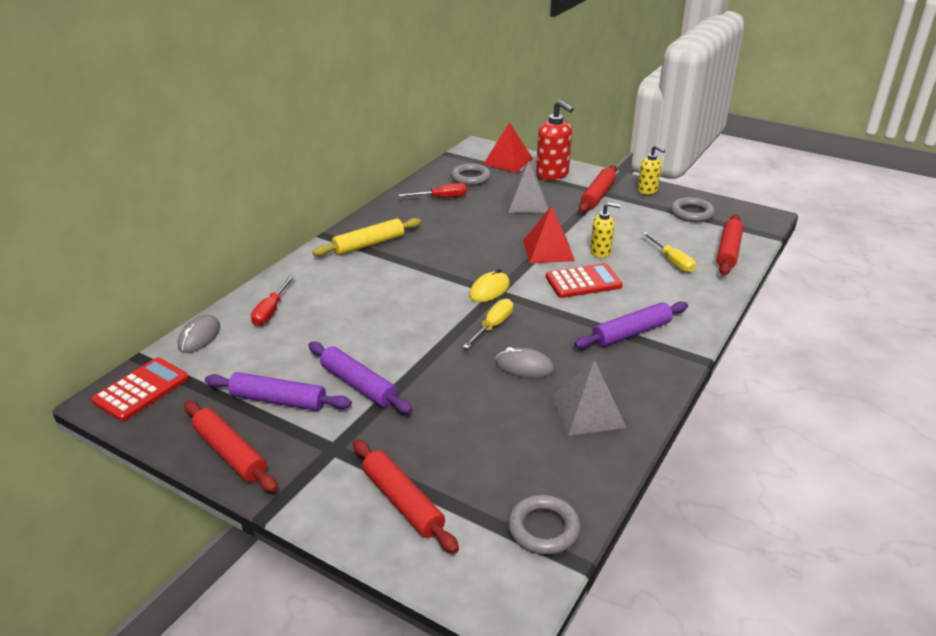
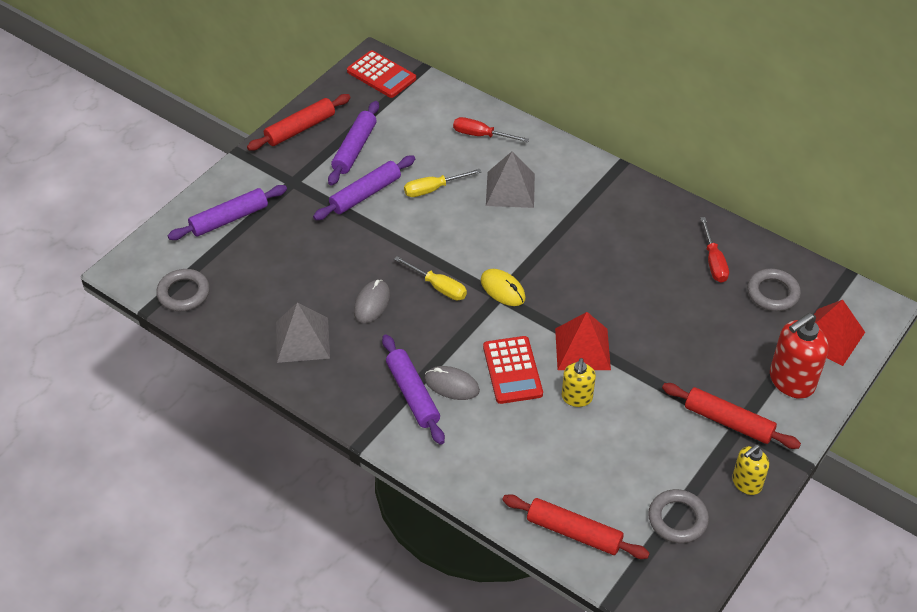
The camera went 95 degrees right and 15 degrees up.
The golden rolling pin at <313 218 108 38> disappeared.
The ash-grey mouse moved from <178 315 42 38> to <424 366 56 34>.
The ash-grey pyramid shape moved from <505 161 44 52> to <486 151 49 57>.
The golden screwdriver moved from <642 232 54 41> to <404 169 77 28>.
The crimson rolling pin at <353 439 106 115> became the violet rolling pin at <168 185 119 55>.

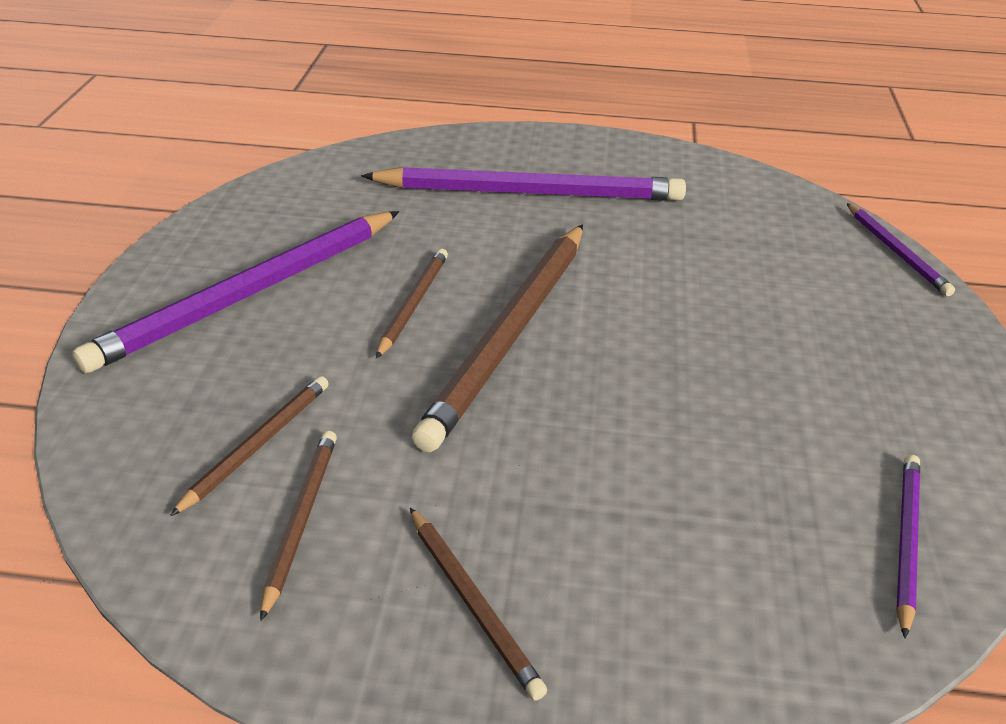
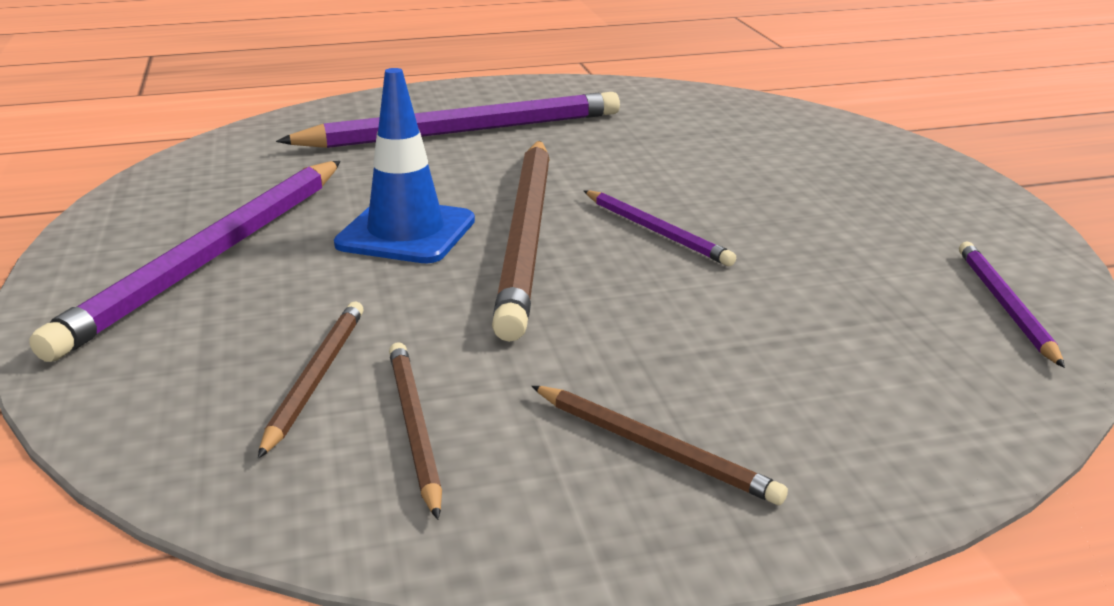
The camera went 20 degrees left and 10 degrees down.
The violet lead pencil moved from <847 203 108 93> to <584 190 152 76>.
The dark brown lead pencil at <376 249 72 110> was replaced by the cobalt safety cone at <334 68 141 195>.

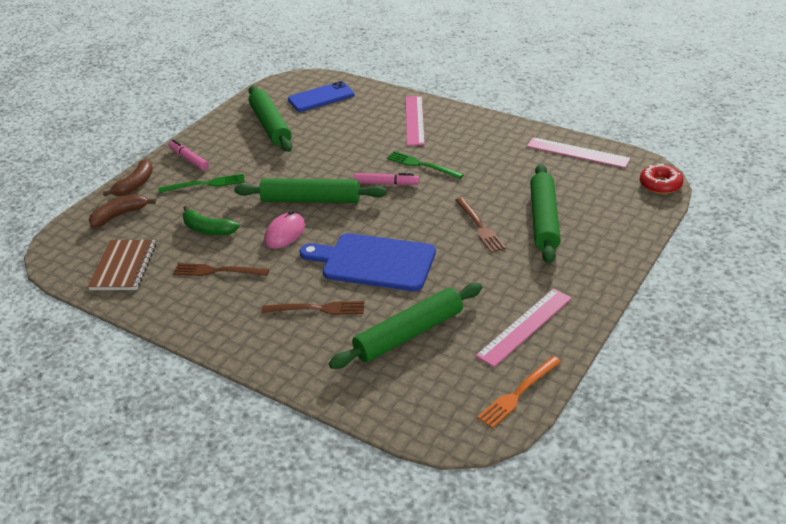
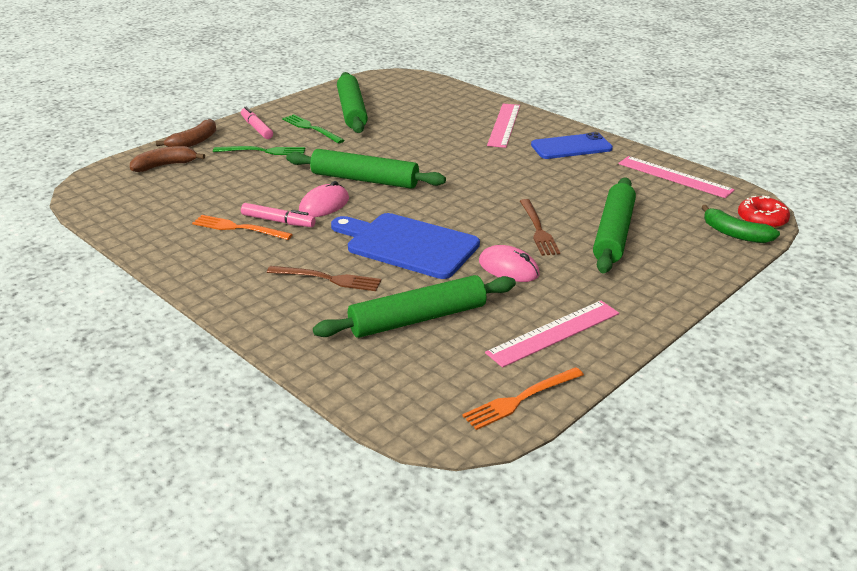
The camera went 10 degrees right and 5 degrees down.
The dark brown exercise book at <88 240 68 50> disappeared.
The rose-pink mouse at <479 245 61 37> appeared.
The green banana moved from <183 206 57 29> to <701 205 79 38>.
The cobalt phone moved from <288 81 67 31> to <531 132 82 27>.
The rose-pink marker pen moved from <354 173 65 12> to <241 203 75 24>.
The green dinner fork moved from <386 151 78 28> to <282 114 63 30>.
The dark brown dinner fork at <173 263 96 13> became the bright orange dinner fork at <192 215 101 25>.

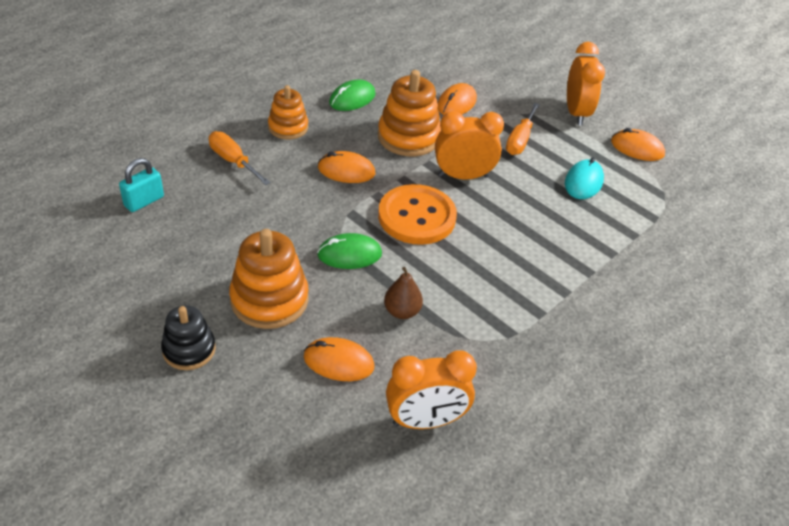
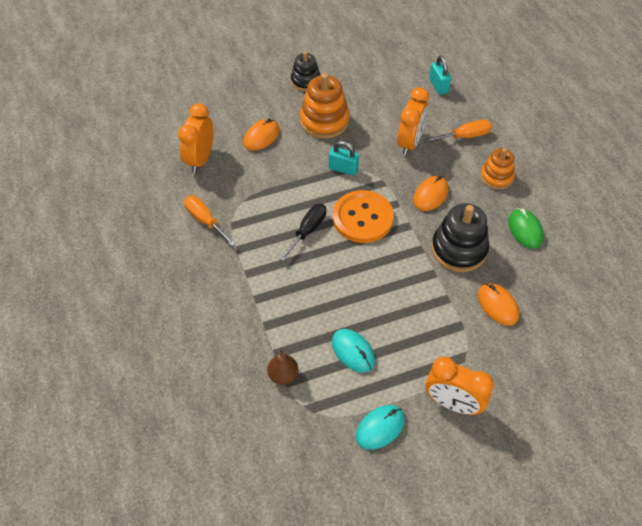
The camera went 120 degrees right and 10 degrees up.
The ebony screwdriver at <279 204 47 57> appeared.
The dark brown pear moved from <384 267 39 52> to <267 349 31 36>.
The bright orange clock moved from <435 111 69 69> to <397 87 32 69>.
The bright orange screwdriver moved from <506 103 34 52> to <184 196 52 50>.
The green mouse at <317 233 65 36> was replaced by the teal lock at <329 141 30 35>.
The bright orange ring stacker at <378 70 63 86> became the ebony ring stacker at <432 203 57 69>.
The bright orange mouse at <611 128 54 33> became the teal mouse at <356 405 49 45>.

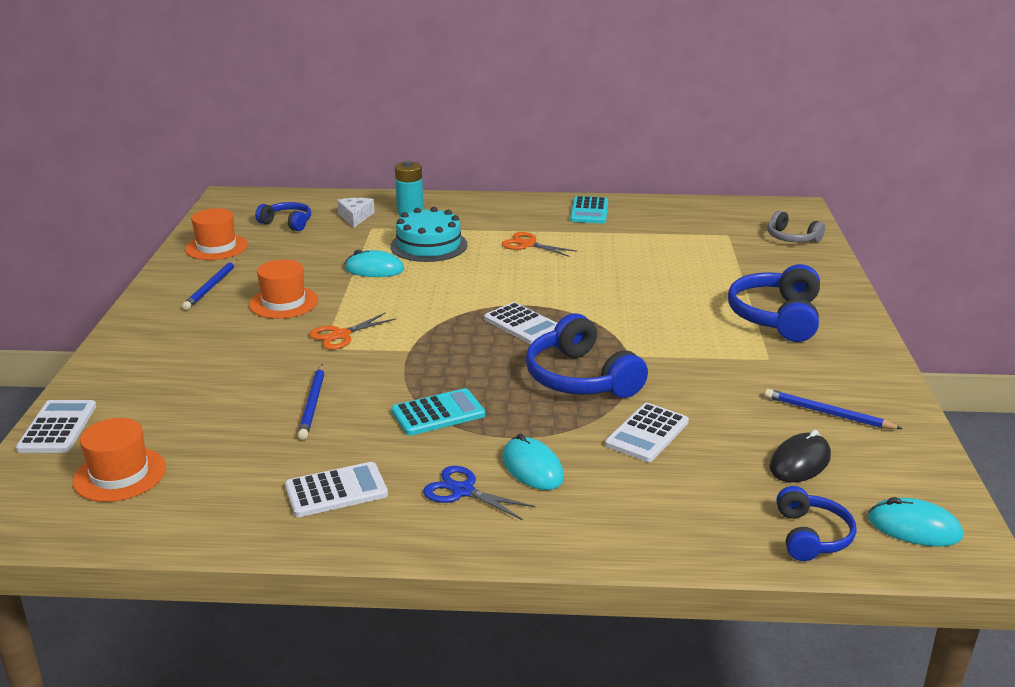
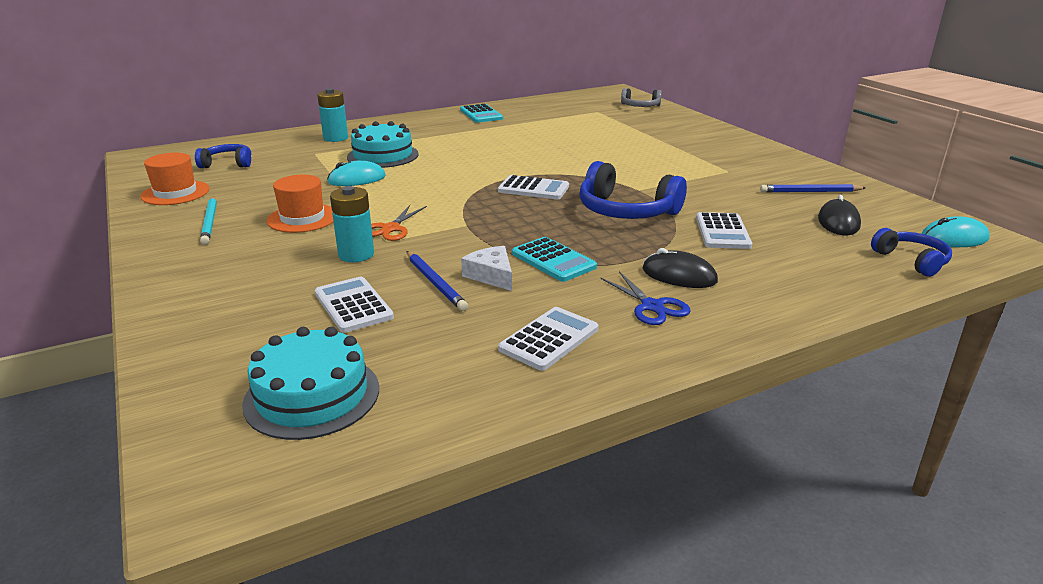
The camera went 30 degrees left and 0 degrees up.
The bright orange pair of scissors at <502 232 75 25> disappeared.
The cobalt headphones at <728 264 92 78> disappeared.
The teal battery at <330 186 44 76> appeared.
The white calculator moved from <16 400 80 53> to <315 277 79 56>.
The white cheese wedge moved from <337 198 38 29> to <461 246 51 45>.
The bright orange top hat at <73 418 93 84> was replaced by the teal layer cake at <242 327 137 113>.
The cobalt lead pencil at <182 260 55 50> became the teal lead pencil at <200 196 17 49>.
The teal mouse at <502 433 62 57> became the ebony mouse at <643 248 75 40>.
The teal calculator at <391 388 94 47> turned 105 degrees clockwise.
The cobalt pair of scissors at <423 466 113 54> turned 120 degrees counterclockwise.

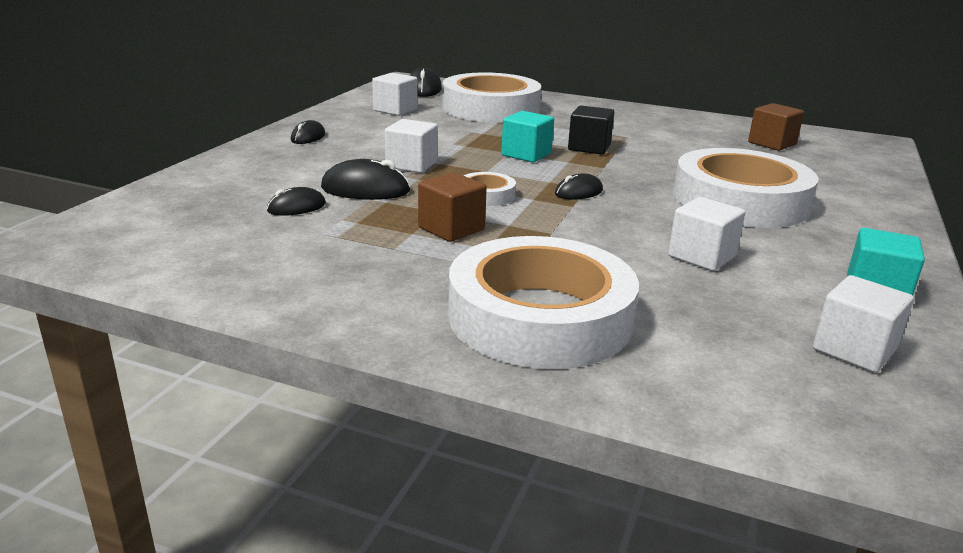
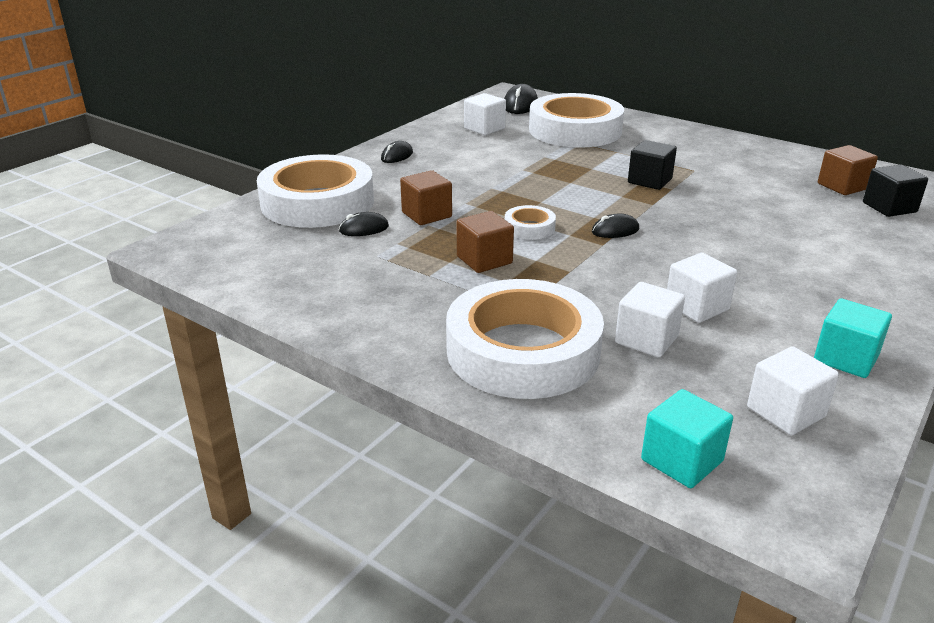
The camera went 15 degrees right and 5 degrees up.
The ebony block at <863 165 65 52> appeared.
The white block moved from <385 119 53 54> to <615 282 70 76>.
The teal block moved from <501 111 53 51> to <641 389 92 99>.
The white sticky tape moved from <673 148 145 80> to <257 154 117 74>.
The ebony mouse at <321 159 89 41> was replaced by the dark brown block at <400 170 52 55>.

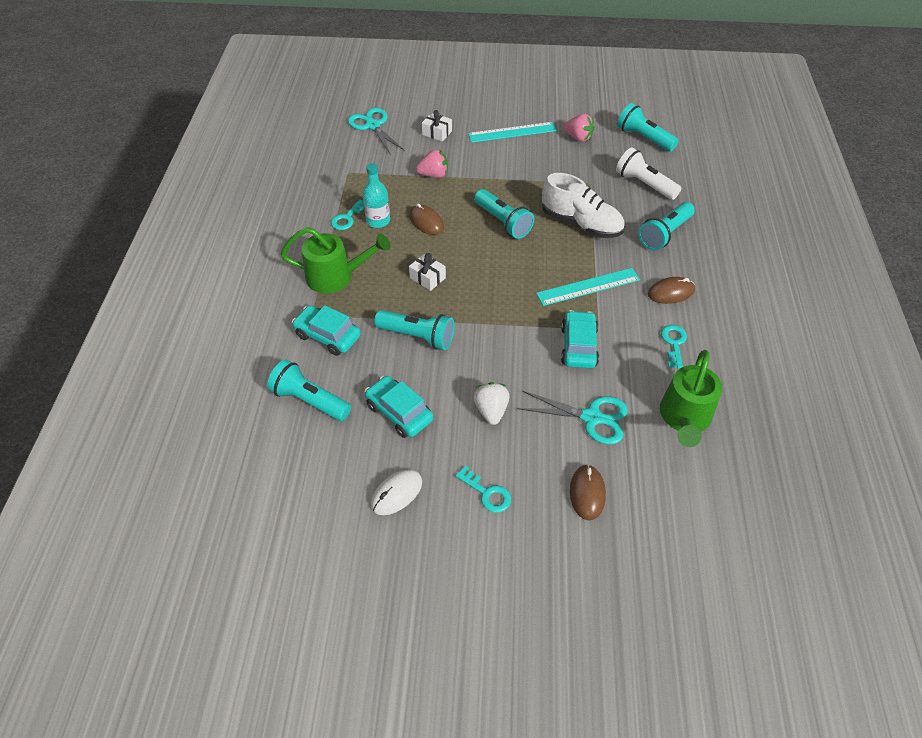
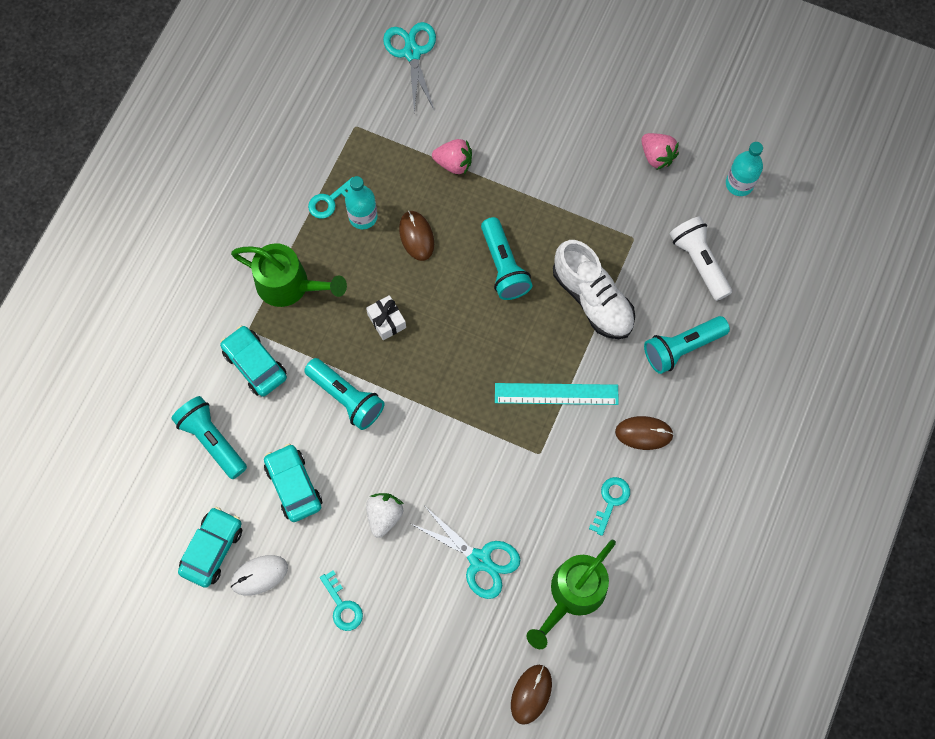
The camera went 20 degrees right and 20 degrees up.
The white present at <422 110 30 32> disappeared.
The teal measuring stick at <468 122 89 21> disappeared.
The teal car moved from <561 310 38 58> to <178 507 64 81>.
The dark brown mouse moved from <570 464 36 56> to <511 665 41 60>.
The teal pocket torch at <617 103 62 49> was replaced by the teal drink bottle at <726 142 37 54>.

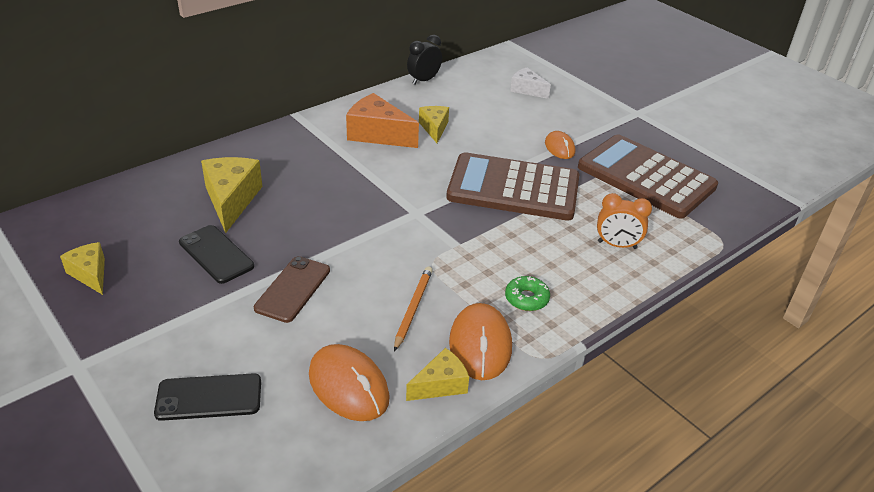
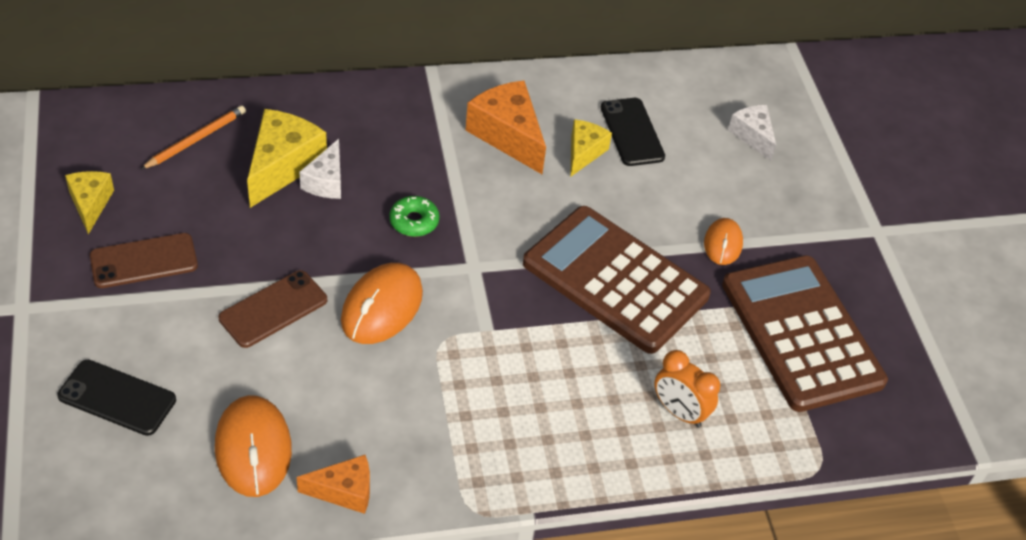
The camera went 25 degrees right and 10 degrees up.
The ebony clock at <407 35 35 50> disappeared.
The dark brown phone at <90 233 108 55> appeared.
The white cheese wedge at <299 139 42 60> appeared.
The ebony phone moved from <179 225 75 59> to <601 98 64 68>.
The bright orange lead pencil moved from <394 267 39 85> to <140 105 106 65>.
The bright orange mouse moved from <449 303 63 77> to <341 263 82 81>.
The green doughnut moved from <505 276 45 35> to <389 196 50 41>.
The golden cheese wedge at <406 348 63 53> became the bright orange cheese wedge at <297 455 73 59>.

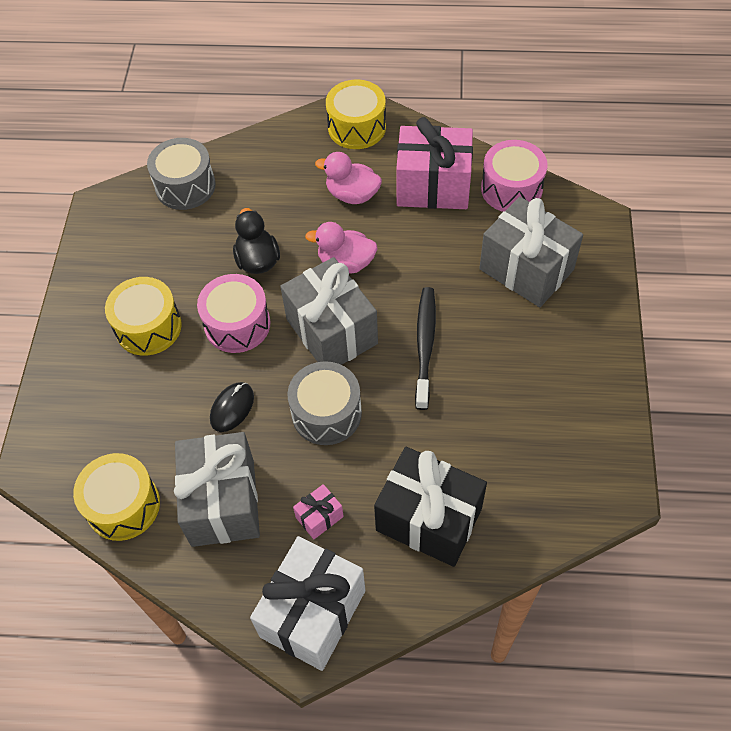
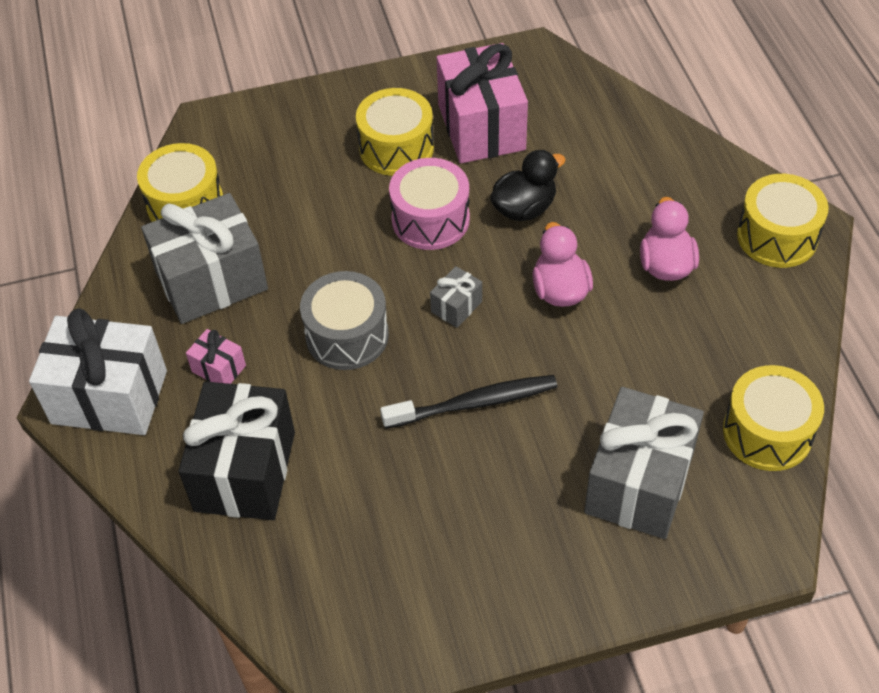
The camera went 70 degrees right and 5 degrees down.
The ash-grey snare drum at <147 138 69 72> disappeared.
The ebony mouse at <210 382 44 50> disappeared.
The rose-pink present moved from <396 117 77 92> to <437 43 91 120>.
The rose-pink snare drum at <481 140 66 72> became the golden snare drum at <723 365 101 106>.
The ash-grey present at <280 257 98 108> changed to 0.44 times the size.

